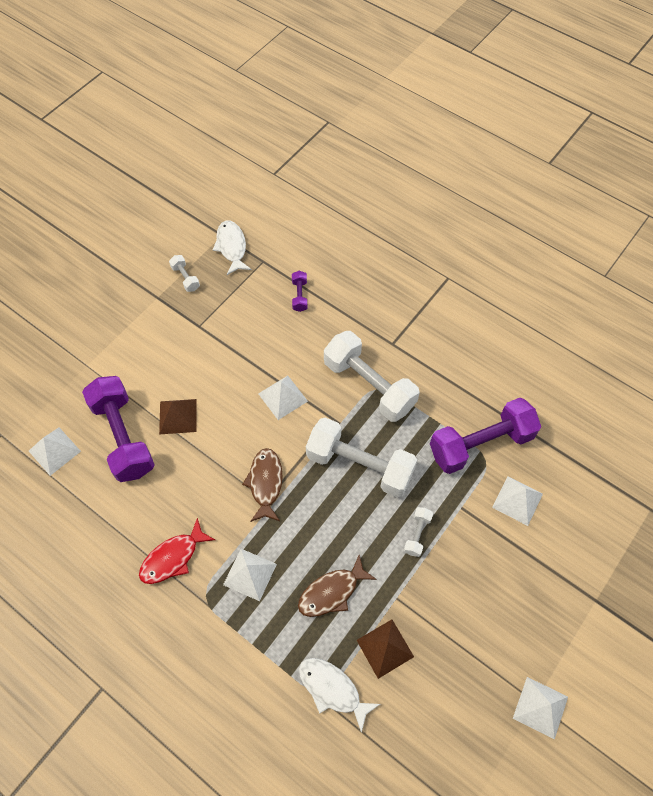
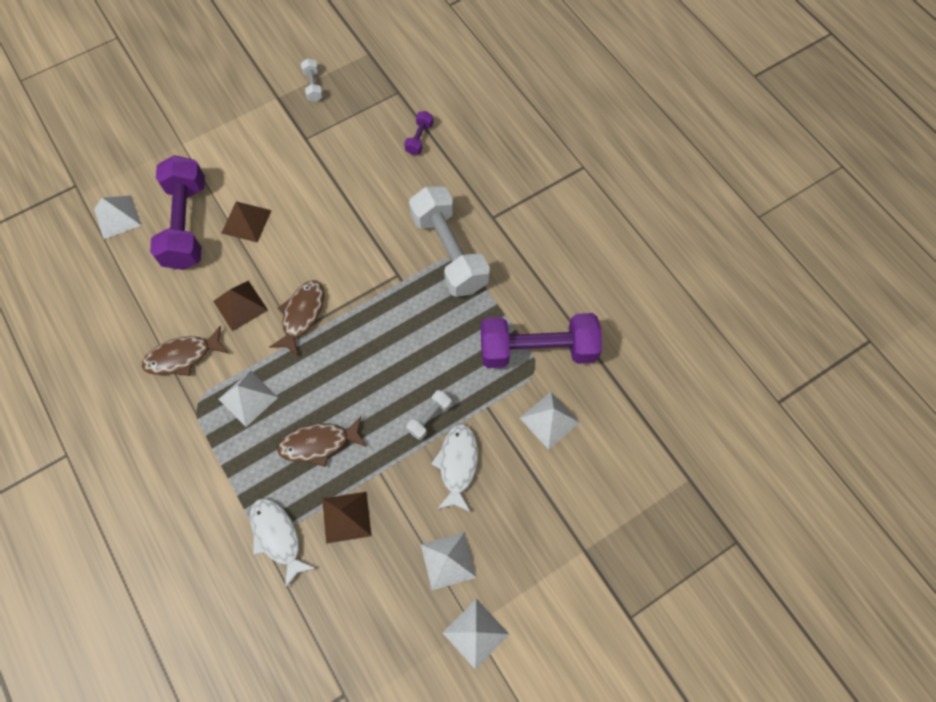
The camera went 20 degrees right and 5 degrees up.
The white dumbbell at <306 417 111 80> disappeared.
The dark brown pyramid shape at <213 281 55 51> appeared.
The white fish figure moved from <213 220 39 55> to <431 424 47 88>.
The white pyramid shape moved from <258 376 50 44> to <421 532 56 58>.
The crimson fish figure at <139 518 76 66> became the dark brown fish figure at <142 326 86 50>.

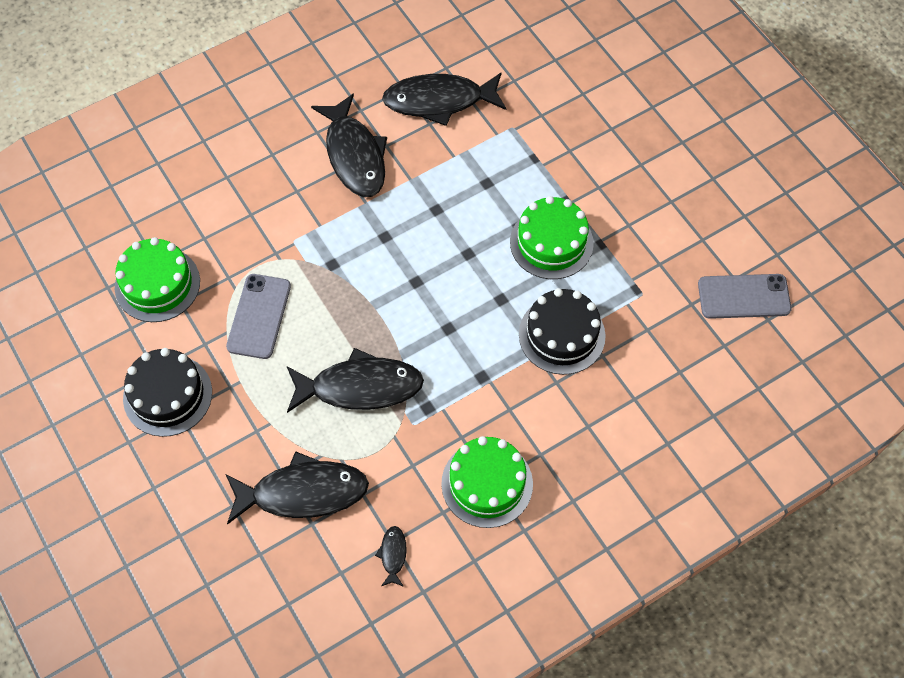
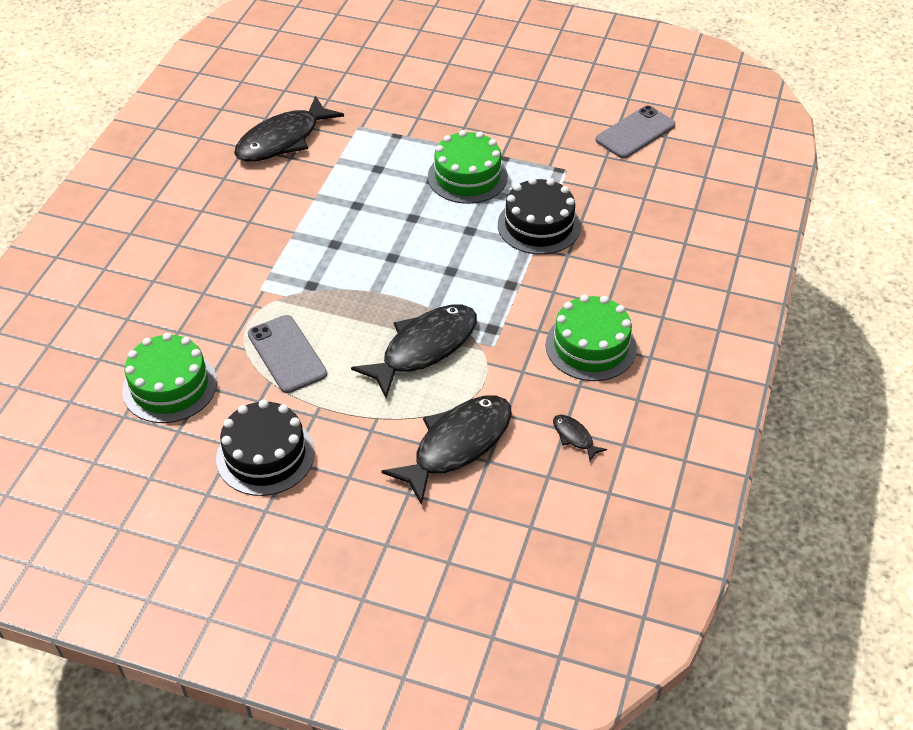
The camera went 40 degrees left and 15 degrees down.
The ebony fish figure at <311 93 76 104> disappeared.

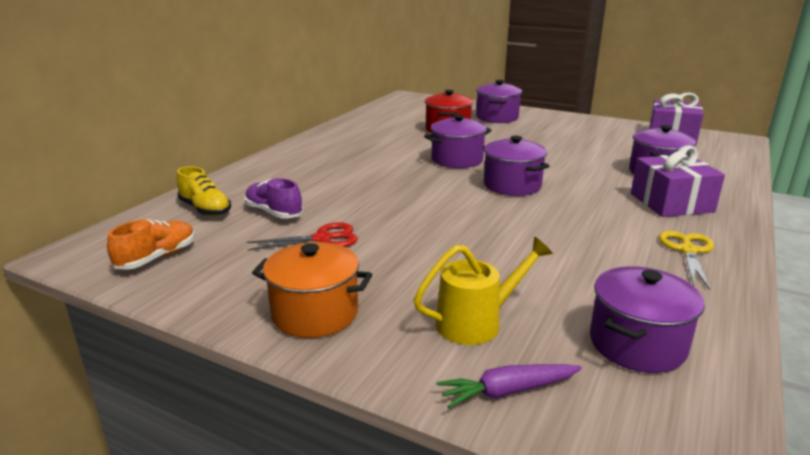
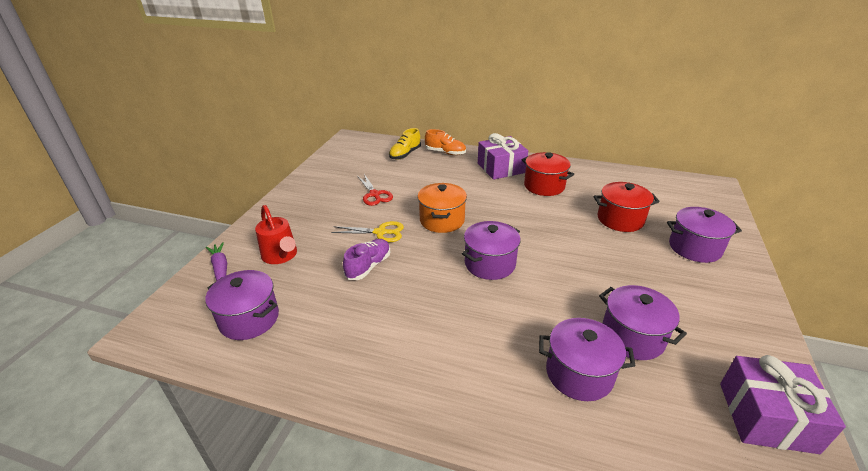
The camera went 80 degrees right and 10 degrees up.
The crimson cooking pot at <522 152 52 44> appeared.
The bright orange lace-up shoe moved from <107 219 88 51> to <425 129 41 26>.
The violet lace-up shoe moved from <245 178 58 41> to <343 239 47 41>.
The bright orange cooking pot moved from <252 242 120 96> to <418 183 49 50>.
The violet cooking pot moved from <424 114 68 54> to <599 285 88 75>.
The violet present moved from <631 145 94 72> to <478 133 50 47>.
The golden pair of scissors moved from <659 231 55 59> to <331 221 73 21>.
The golden sprinkling can at <414 237 139 108> became the crimson sprinkling can at <255 205 42 59>.

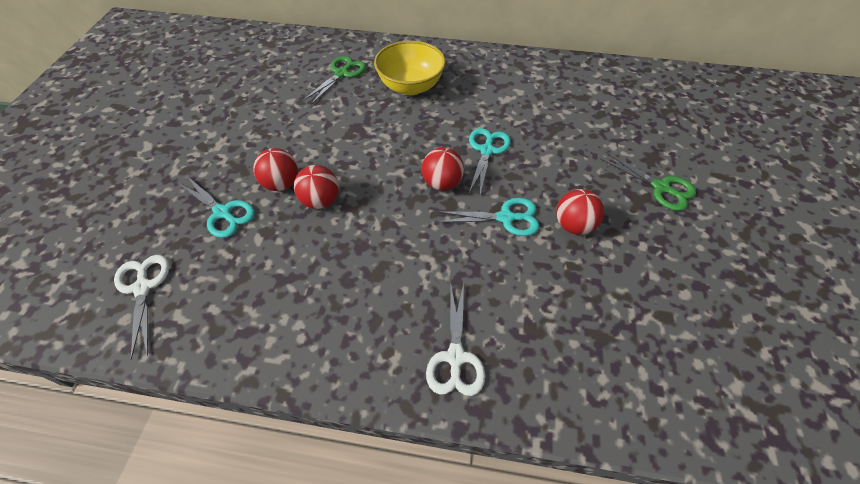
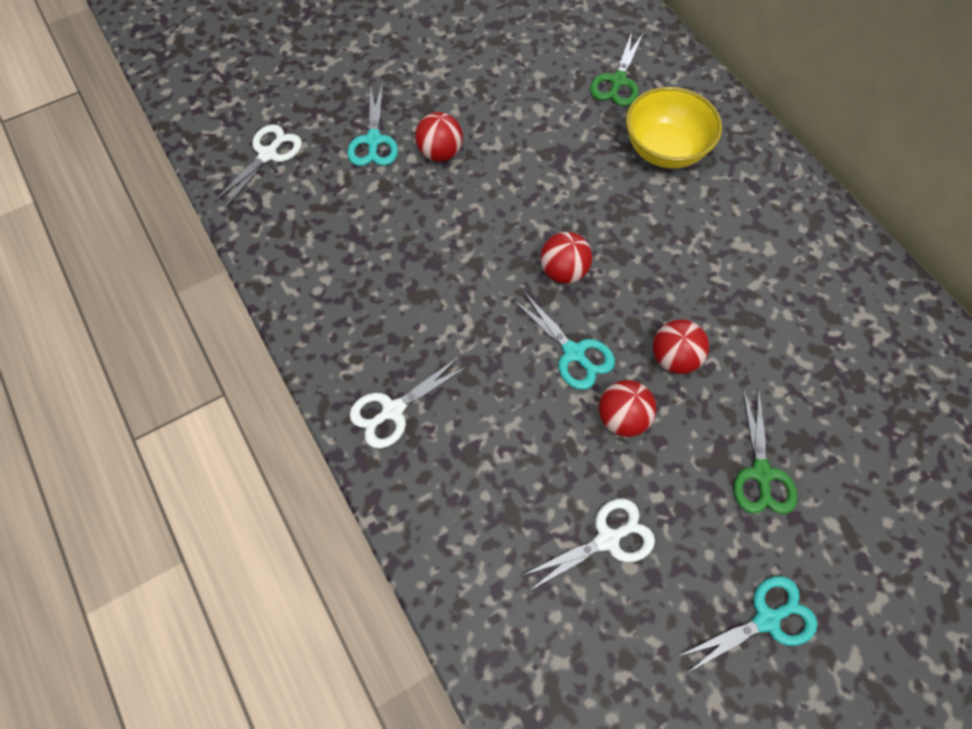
The camera went 50 degrees right and 10 degrees up.
The white pair of scissors at <521 498 134 93> appeared.
The crimson play ball moved from <294 165 45 44> to <653 319 56 55>.
The teal pair of scissors moved from <469 128 42 66> to <679 576 138 97>.
The green pair of scissors at <303 56 63 49> turned 120 degrees clockwise.

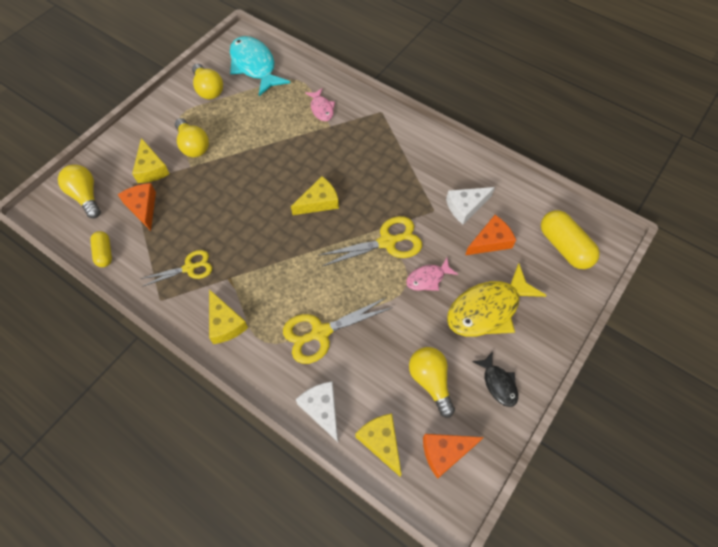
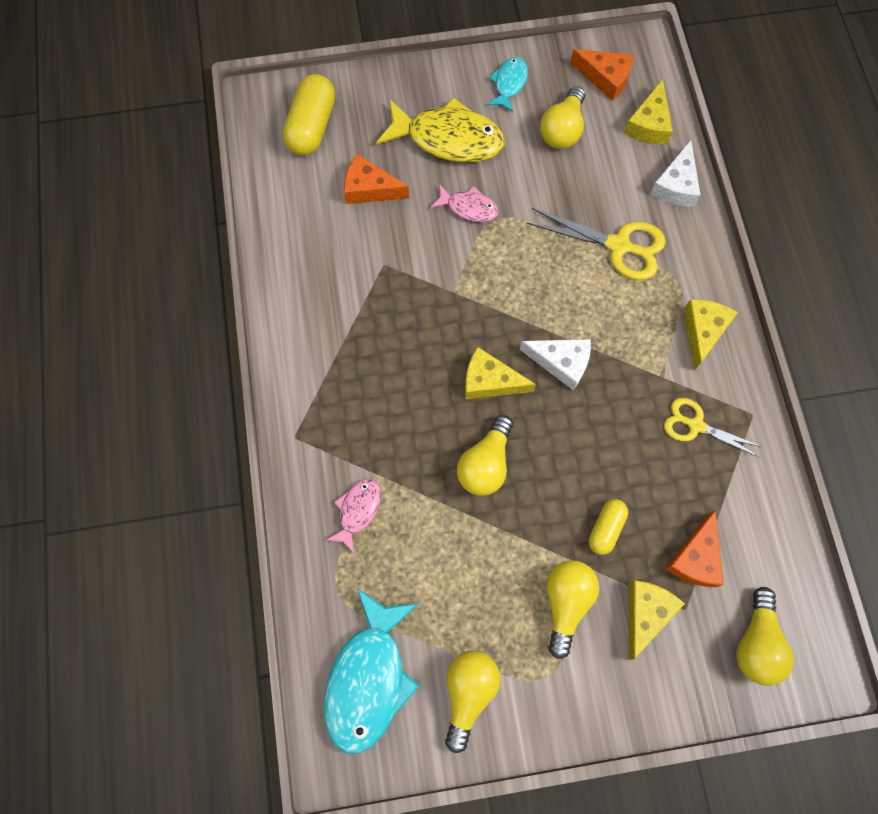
The camera went 135 degrees left and 10 degrees up.
The golden pair of scissors at <318 216 104 51> disappeared.
The golden lightbulb at <457 415 56 81> appeared.
The golden capsule moved from <90 231 22 36> to <589 499 39 56>.
The white cheese wedge moved from <446 187 49 37> to <520 339 71 51>.
The ebony fish figure at <472 351 46 56> became the teal fish figure at <487 57 41 55>.

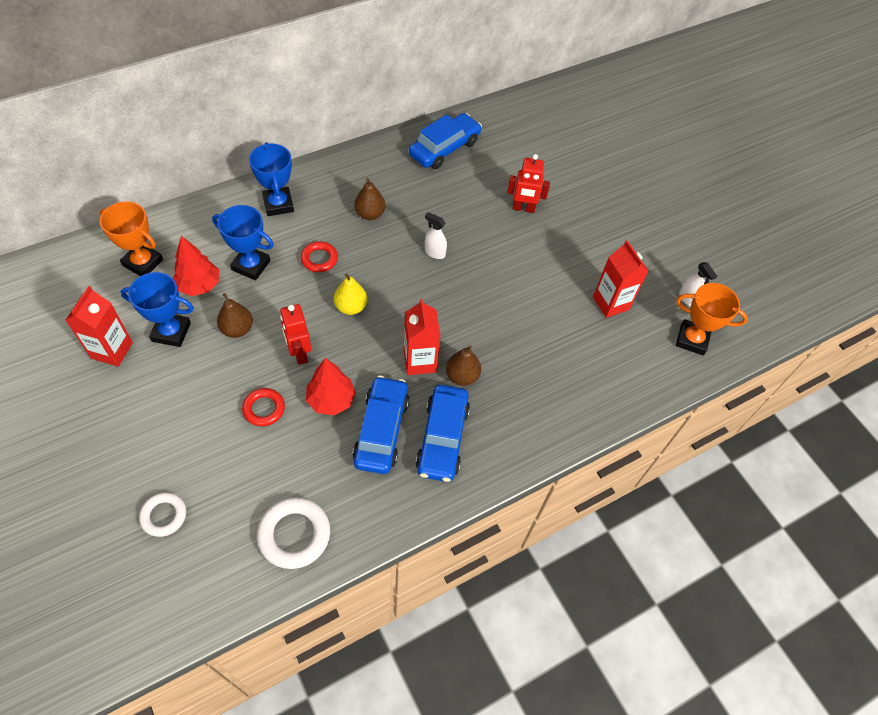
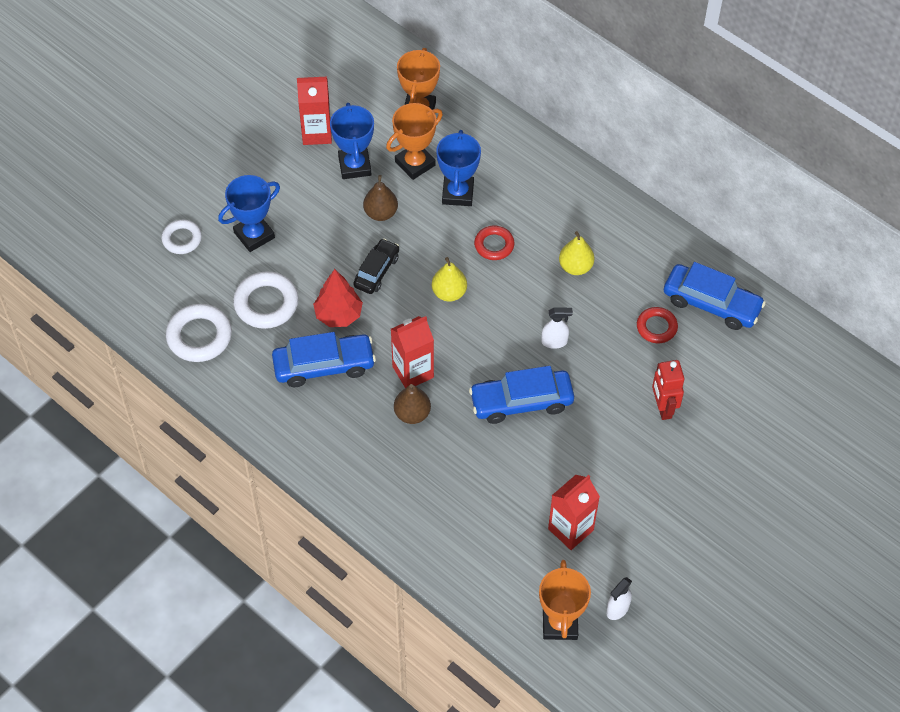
The camera went 75 degrees right and 0 degrees up.
The white hoop at <233 271 66 58> appeared.
The crimson hoop moved from <242 388 43 38> to <637 307 41 36>.
The cobalt award cup moved from <249 142 45 74> to <218 175 62 77>.
The cobalt car moved from <416 385 54 97> to <469 366 105 58>.
The crimson toy tree at <173 236 46 60> was replaced by the bright orange award cup at <386 103 57 77>.
The crimson robot at <280 304 31 61> was replaced by the ebony car at <353 238 46 56>.
The dark brown pear at <354 178 31 42> became the golden pear at <559 231 35 44>.
The white spray bottle at <425 212 22 47> turned 75 degrees clockwise.

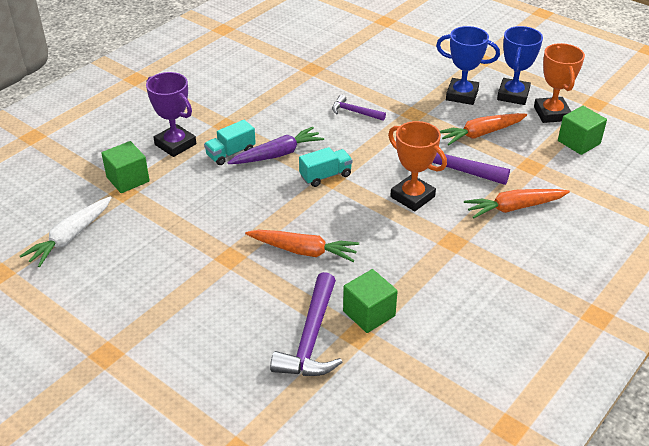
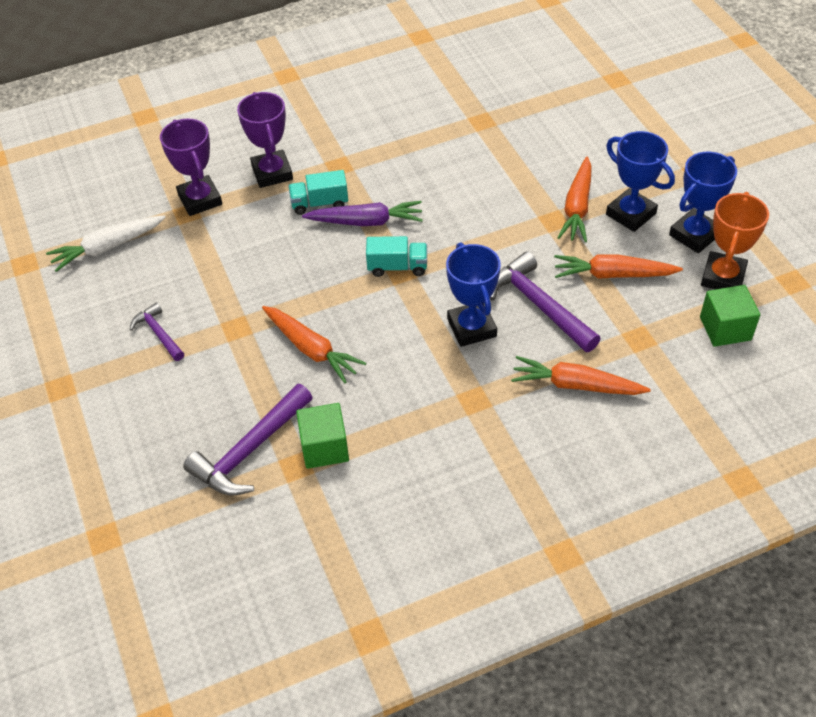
The camera went 30 degrees right and 10 degrees up.
The bright orange carrot at <557 157 35 85> appeared.
The violet carpenter's hammer moved from <332 95 54 26> to <130 302 54 59>.
The green block at <101 141 49 52> was replaced by the violet award cup at <160 119 62 97>.
The bright orange award cup at <388 121 59 90> became the cobalt award cup at <446 243 55 104>.

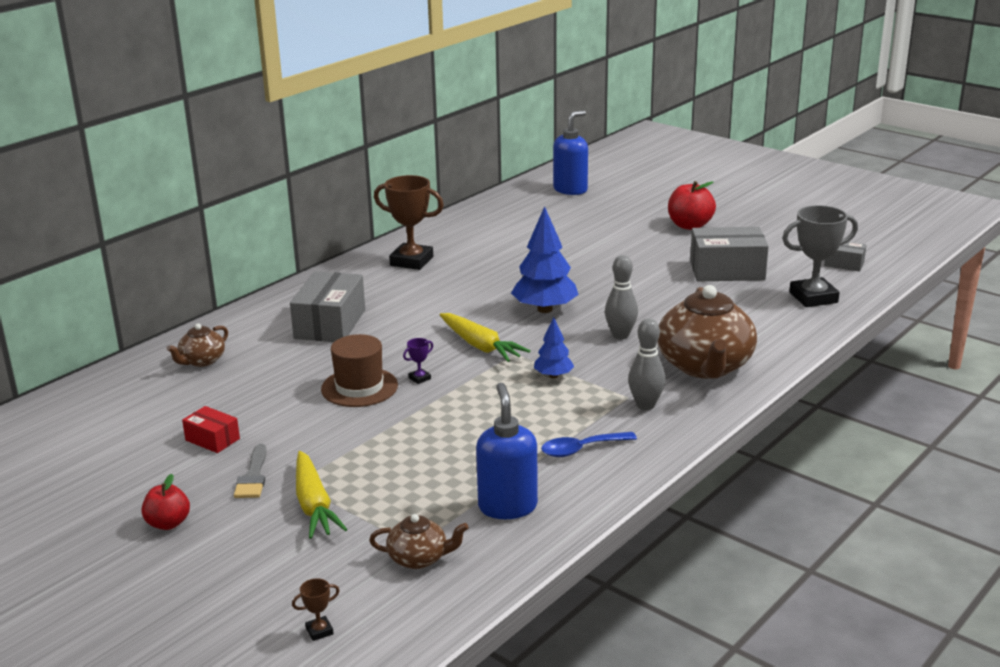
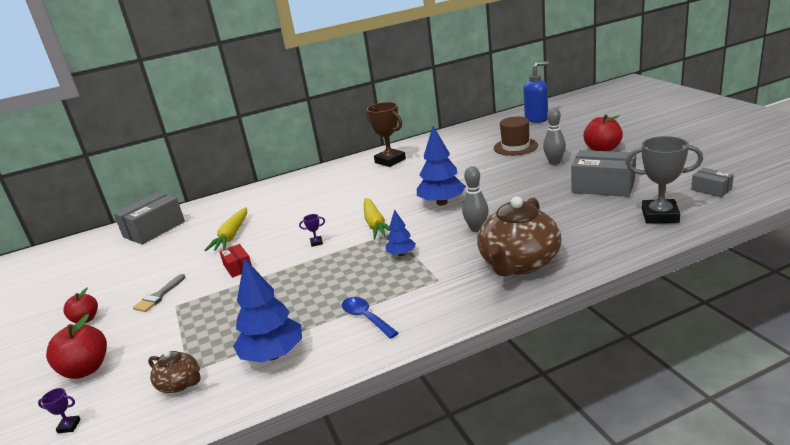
The camera went 30 degrees right and 0 degrees up.
The dark brown china teapot at <166 323 62 44> disappeared.
The crimson toy apple at <46 314 61 65> appeared.
The crimson box moved from <182 406 58 47> to <219 244 33 34>.
The ash-grey box moved from <290 271 75 71> to <114 192 71 53>.
The golden carrot moved from <296 451 52 88> to <204 207 43 44>.
The dark brown top hat moved from <321 334 77 73> to <494 117 44 39>.
The ash-grey skittle moved from <628 318 37 92> to <543 107 23 58>.
The cobalt soap dispenser at <476 383 62 136> was replaced by the cobalt toy tree at <233 258 69 105>.
The dark brown award cup at <292 578 48 63> became the violet award cup at <38 388 43 45>.
The cobalt tablespoon at <541 432 96 25> turned 45 degrees clockwise.

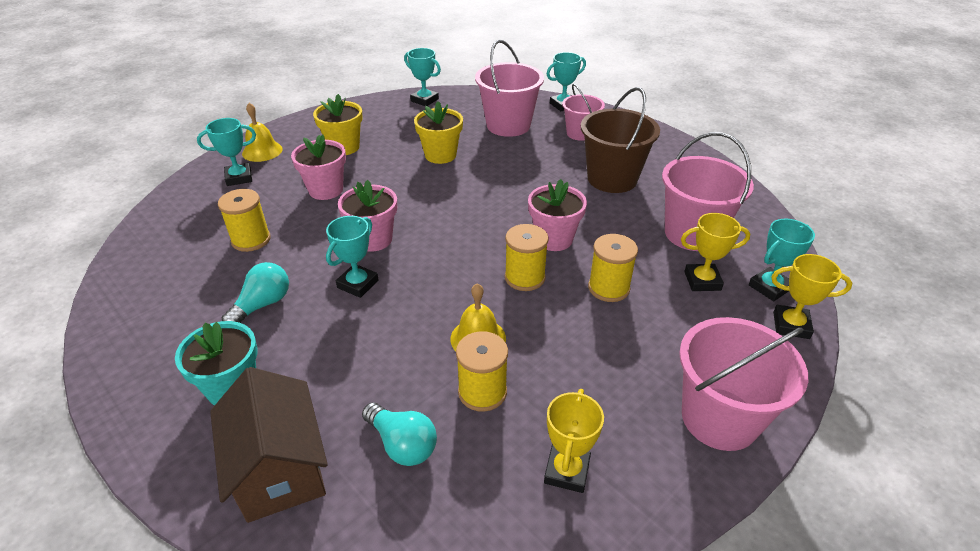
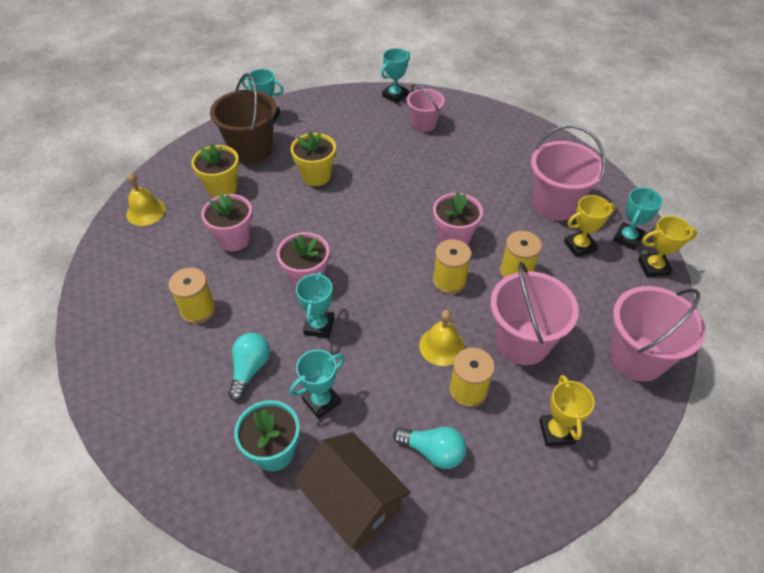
The camera went 20 degrees left and 10 degrees up.
The teal award cup moved from <197 118 59 68> to <289 350 56 69>.
The rose-pink pail moved from <475 40 69 97> to <490 262 89 103>.
The dark brown pail moved from <581 87 79 106> to <210 73 67 91>.

